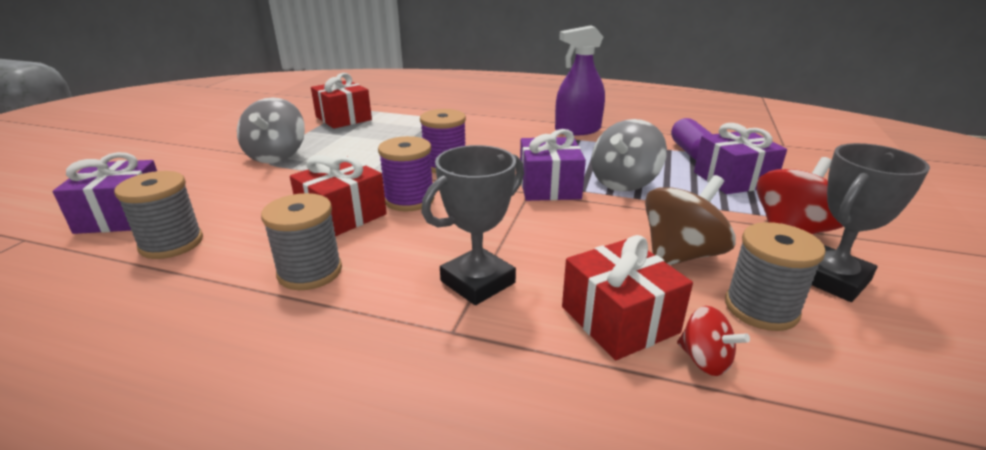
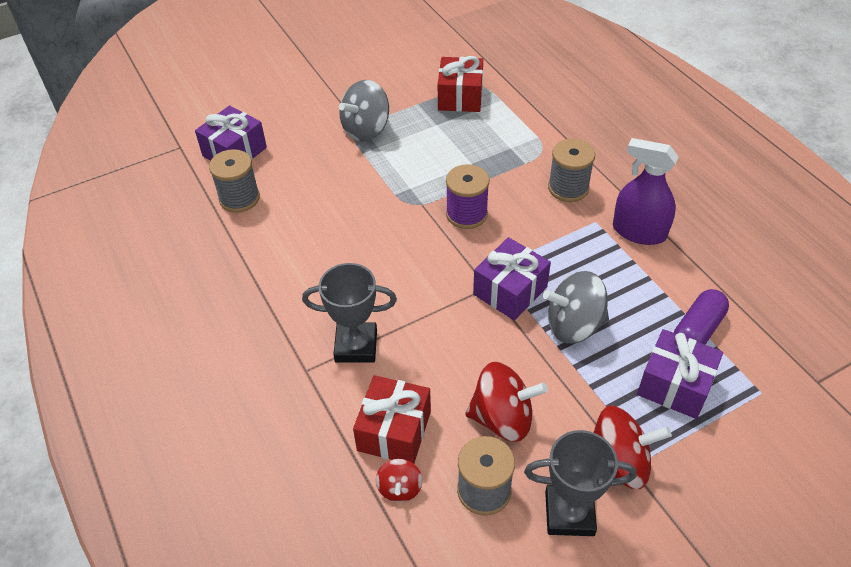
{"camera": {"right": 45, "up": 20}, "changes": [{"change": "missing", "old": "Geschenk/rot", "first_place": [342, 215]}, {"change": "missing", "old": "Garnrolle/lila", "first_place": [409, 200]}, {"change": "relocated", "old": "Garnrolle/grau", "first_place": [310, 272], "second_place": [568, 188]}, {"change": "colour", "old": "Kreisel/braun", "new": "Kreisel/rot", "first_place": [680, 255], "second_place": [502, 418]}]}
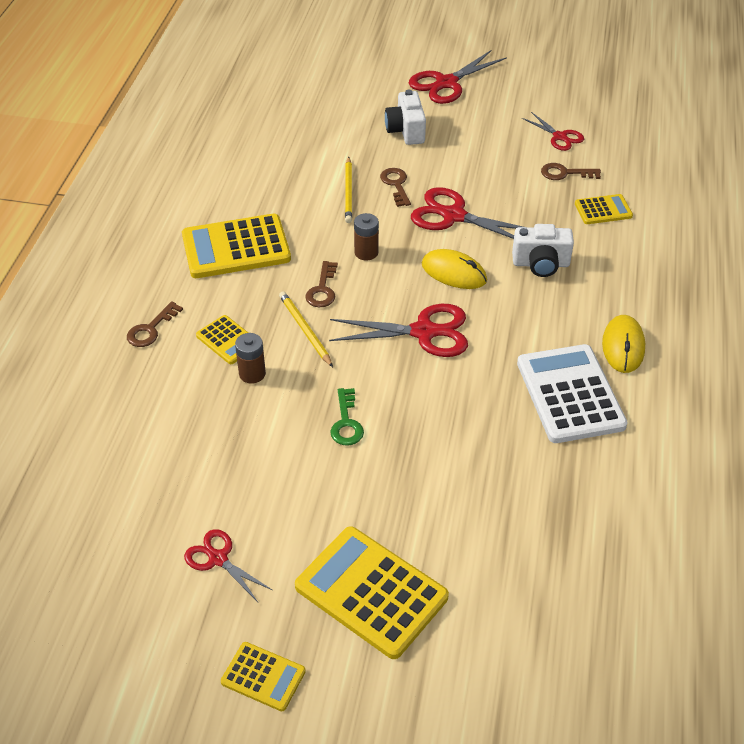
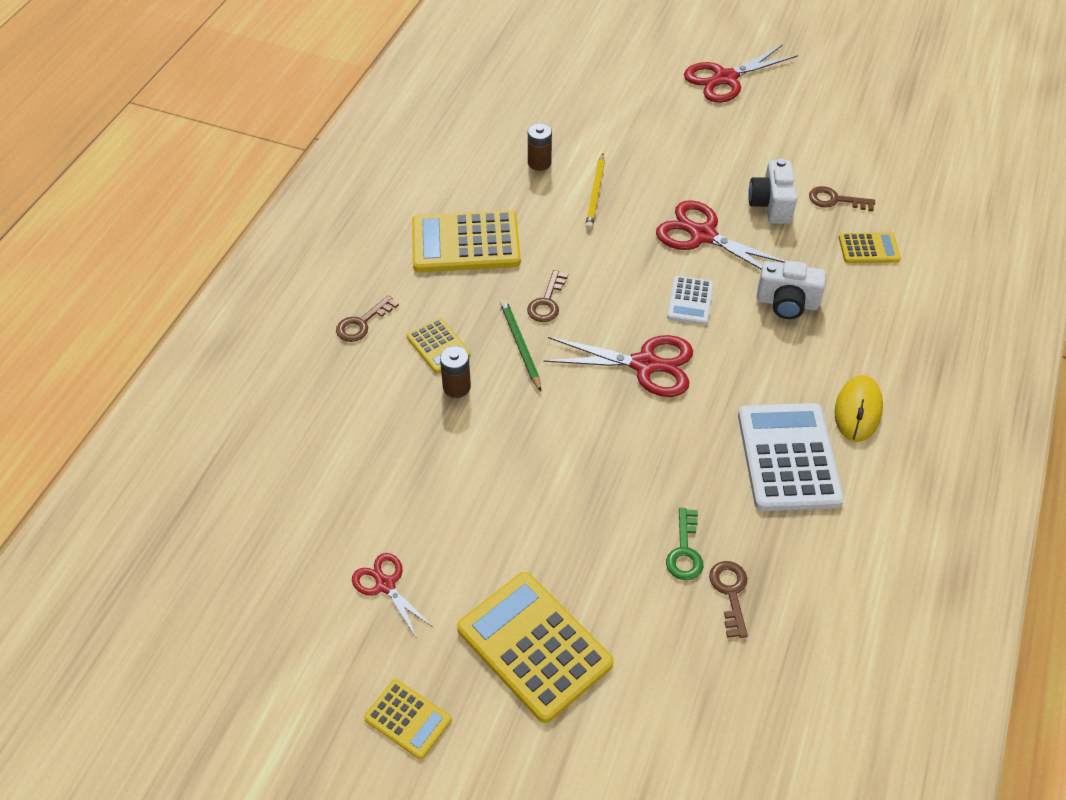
{"camera": {"right": 10, "up": 5}, "changes": [{"change": "missing", "old": "Schere/rot", "first_place": [560, 137]}, {"change": "relocated", "old": "Schlüssel/grün", "first_place": [346, 423], "second_place": [684, 551]}, {"change": "relocated", "old": "Batterie/braun", "first_place": [366, 252], "second_place": [539, 163]}, {"change": "relocated", "old": "Schlüssel/braun", "first_place": [396, 185], "second_place": [730, 593]}, {"change": "relocated", "old": "Kamera/weiß", "first_place": [406, 131], "second_place": [771, 205]}, {"change": "exchanged", "old": "Computermaus/gelb", "new": "Taschenrechner/weiß", "first_place": [454, 273], "second_place": [690, 301]}, {"change": "colour", "old": "Bleistift/gelb", "new": "Bleistift/grün", "first_place": [305, 330], "second_place": [520, 345]}]}
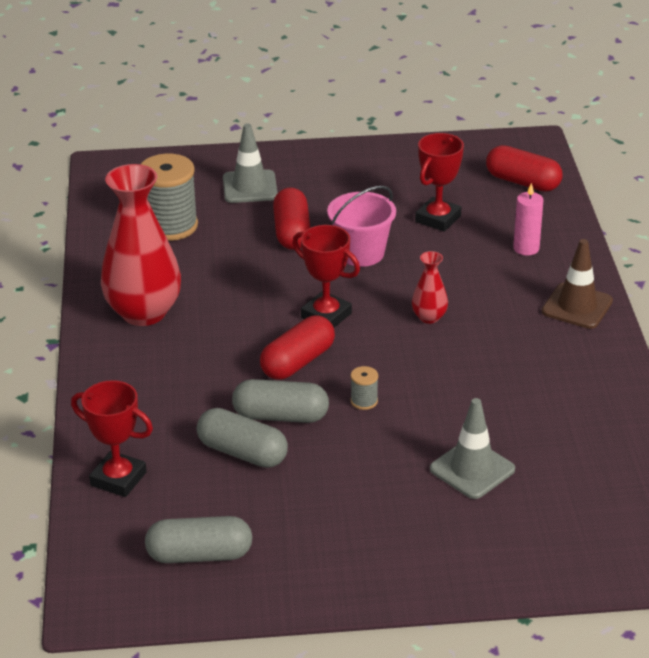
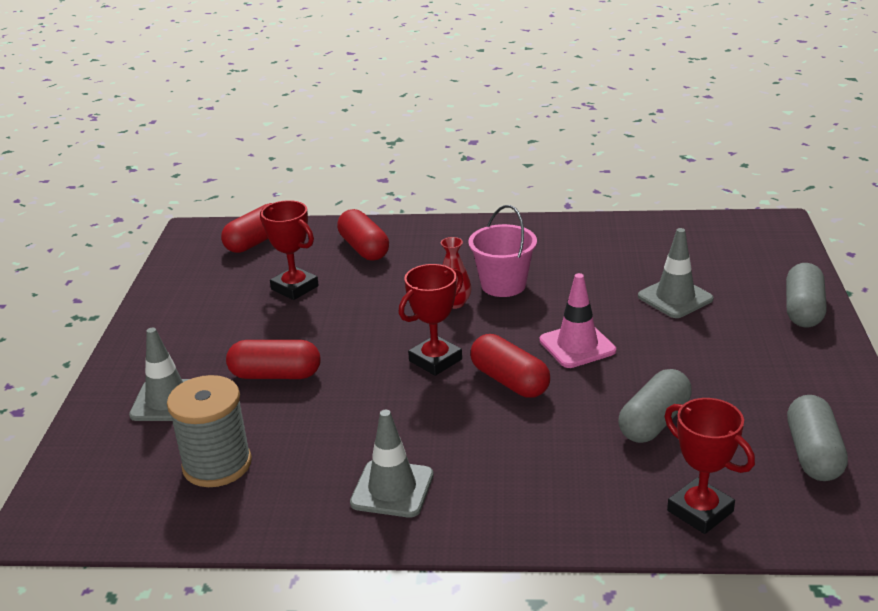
{"camera": {"right": -80, "up": -5}, "changes": [{"change": "missing", "old": "Leitkegel/braun", "first_place": [577, 306]}, {"change": "relocated", "old": "Kapsel/grau", "first_place": [281, 416], "second_place": [803, 310]}, {"change": "relocated", "old": "Eimer/rosa", "first_place": [361, 253], "second_place": [503, 285]}, {"change": "exchanged", "old": "Vase/rot", "new": "Leitkegel/grau", "first_place": [144, 312], "second_place": [392, 489]}, {"change": "exchanged", "old": "Garnrolle/grau", "new": "Leitkegel/rosa", "first_place": [364, 401], "second_place": [577, 346]}, {"change": "exchanged", "old": "Kerze/rosa", "new": "Kapsel/rot", "first_place": [526, 248], "second_place": [364, 248]}, {"change": "spun", "old": "Pokal/rot", "first_place": [118, 479], "second_place": [700, 511], "degrees": -75}]}
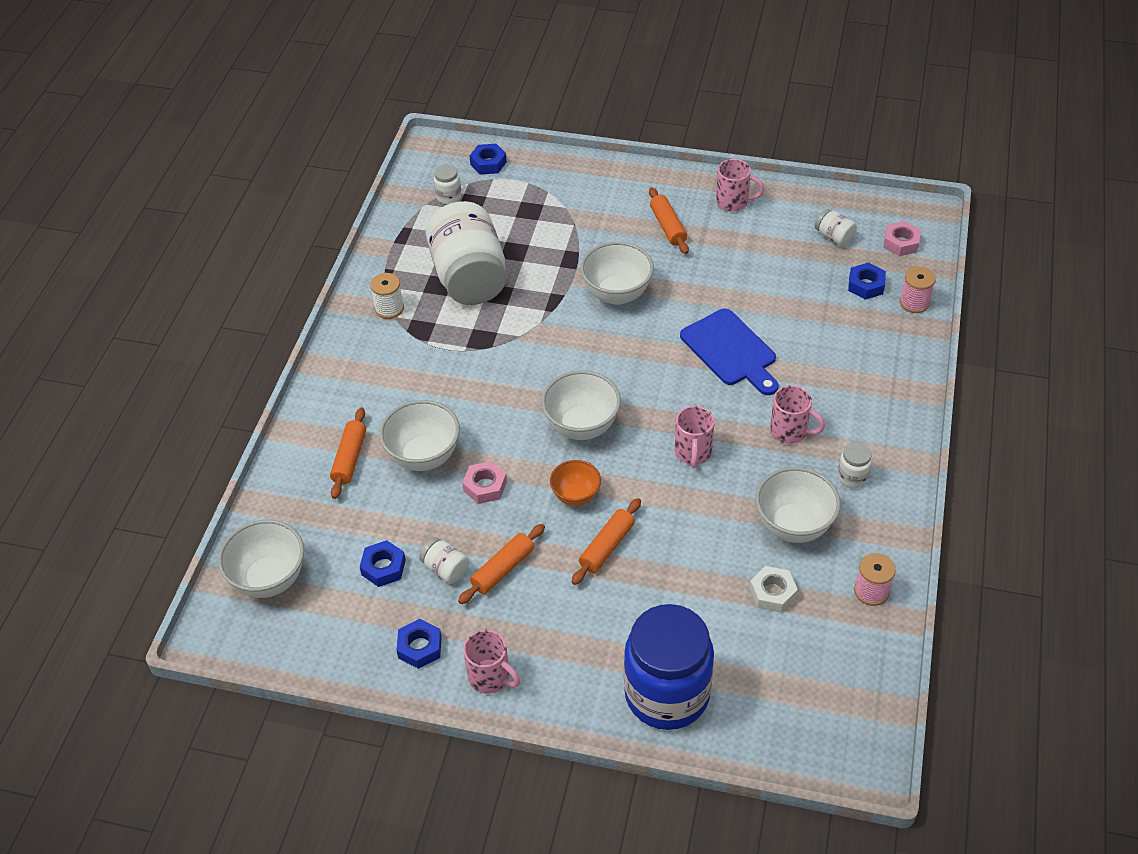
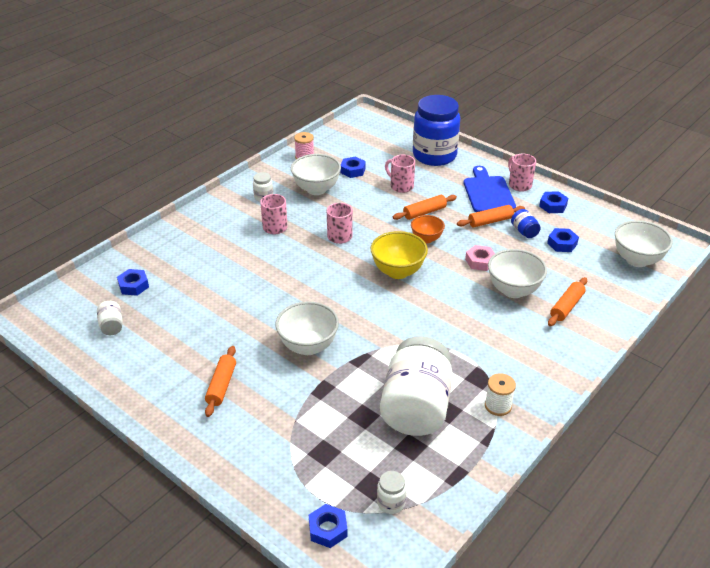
{"camera": {"right": -155, "up": -10}, "changes": [{"change": "missing", "old": "Sechskantmutter/rosa", "first_place": [900, 243]}, {"change": "missing", "old": "Garnrolle/rosa", "first_place": [914, 303]}, {"change": "relocated", "old": "Schneidebrett/blau", "first_place": [731, 351], "second_place": [488, 193]}, {"change": "relocated", "old": "Tasse/rosa", "first_place": [733, 202], "second_place": [401, 186]}, {"change": "colour", "old": "Einmachglas/weiß", "new": "Einmachglas/blau", "first_place": [445, 569], "second_place": [524, 231]}, {"change": "colour", "old": "Schüssel/weiß", "new": "Schüssel/gelb", "first_place": [581, 426], "second_place": [398, 271]}, {"change": "colour", "old": "Sechskantmutter/weiß", "new": "Sechskantmutter/blau", "first_place": [772, 593], "second_place": [353, 170]}]}
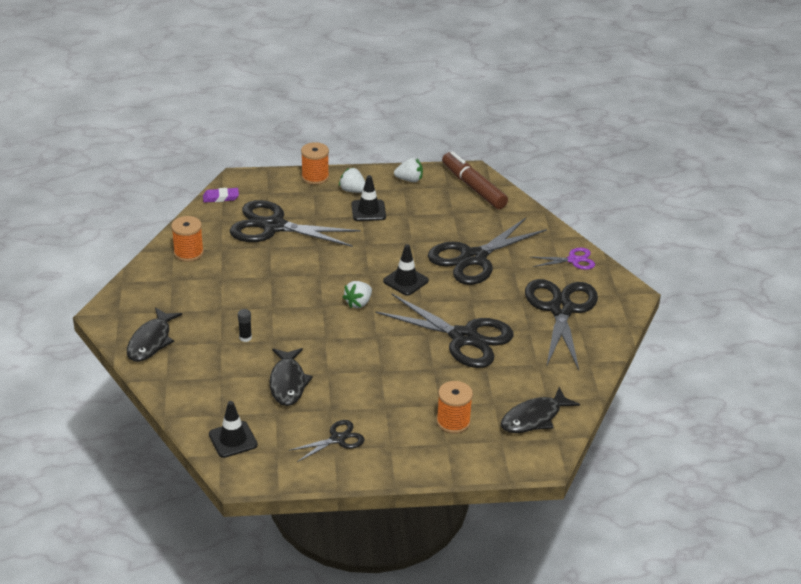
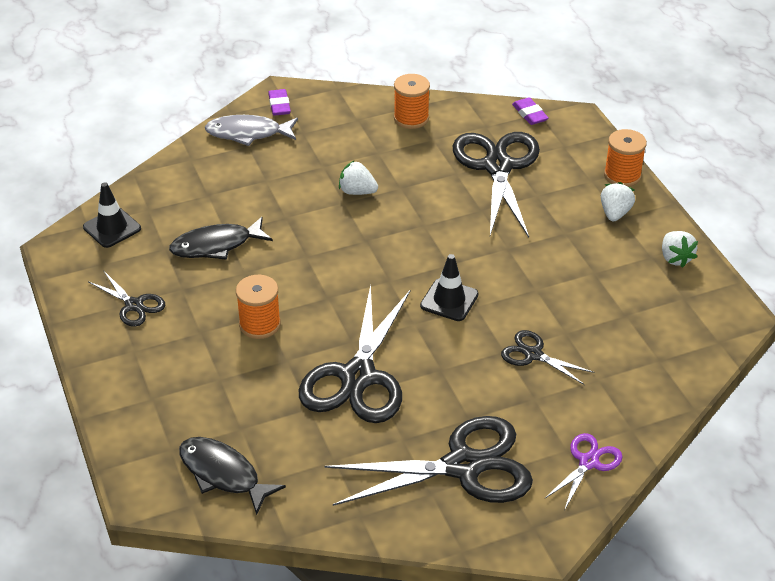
{"camera": {"right": 75, "up": 5}, "changes": [{"change": "missing", "old": "Klebestift/schwarz", "first_place": [245, 338]}, {"change": "missing", "old": "Leitkegel/schwarz", "first_place": [368, 211]}, {"change": "missing", "old": "Filzstift/braun", "first_place": [473, 187]}, {"change": "appeared", "new": "Radiergummi/lila", "second_place": [279, 105]}, {"change": "relocated", "old": "Erdbeere/weiß", "first_place": [358, 303], "second_place": [357, 192]}, {"change": "relocated", "old": "Garnrolle/orange", "first_place": [453, 422], "second_place": [260, 324]}, {"change": "colour", "old": "Fisch/schwarz", "new": "Fisch/grau", "first_place": [151, 341], "second_place": [248, 133]}, {"change": "spun", "old": "Schere/lila", "first_place": [573, 260], "second_place": [588, 462], "degrees": -120}, {"change": "size", "old": "Schere/schwarz", "first_place": [473, 258], "second_place": [533, 354], "factor": 0.49}]}
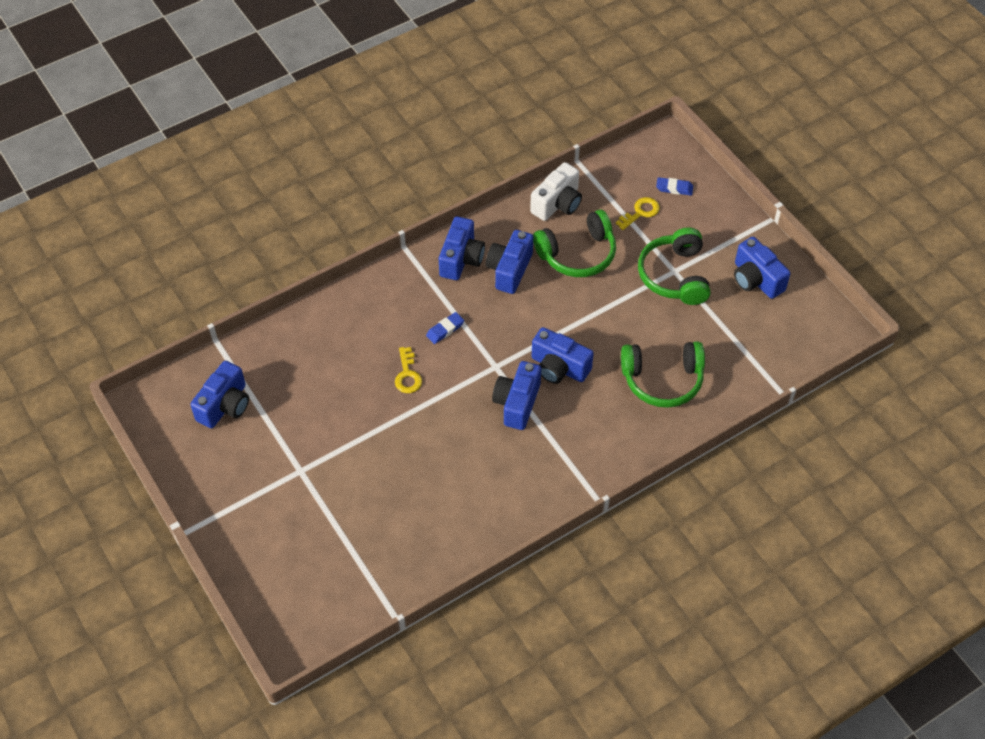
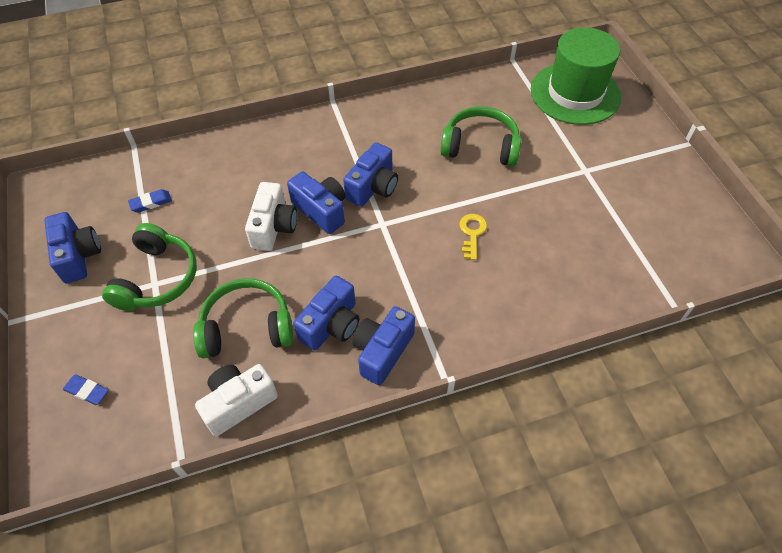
{"camera": {"right": -165, "up": 0}, "changes": [{"change": "missing", "old": "Kamera/blau", "first_place": [225, 405]}, {"change": "missing", "old": "Schlüssel/gelb", "first_place": [640, 212]}, {"change": "appeared", "new": "Kamera/weiß", "second_place": [274, 227]}, {"change": "appeared", "new": "Hut/grün", "second_place": [575, 93]}, {"change": "relocated", "old": "Radiergummi/blau", "first_place": [445, 330], "second_place": [151, 203]}, {"change": "relocated", "old": "Kopfhörer/grün", "first_place": [662, 379], "second_place": [480, 147]}]}
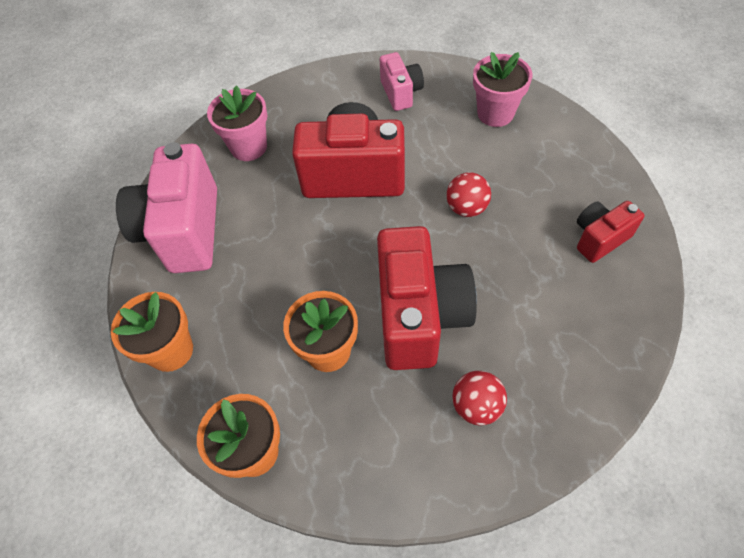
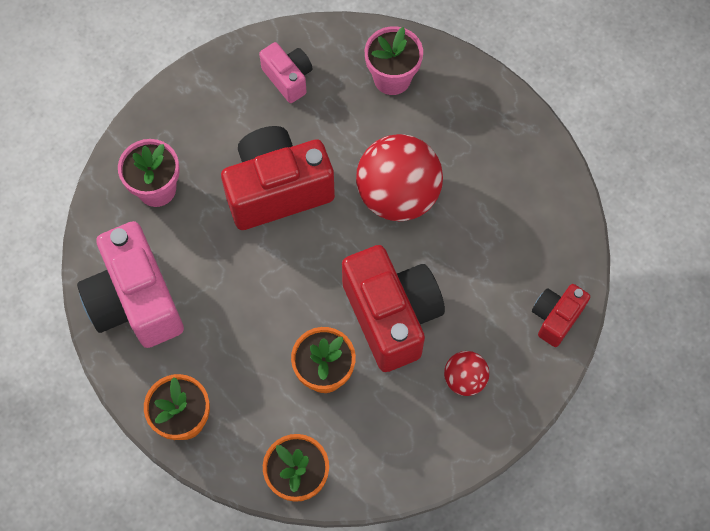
{"camera": {"right": -25, "up": 10}, "changes": [{"change": "relocated", "old": "Kamera/rot", "first_place": [599, 238], "second_place": [556, 318]}, {"change": "size", "old": "Ball/rot", "first_place": [466, 208], "second_place": [398, 195], "factor": 2.01}]}
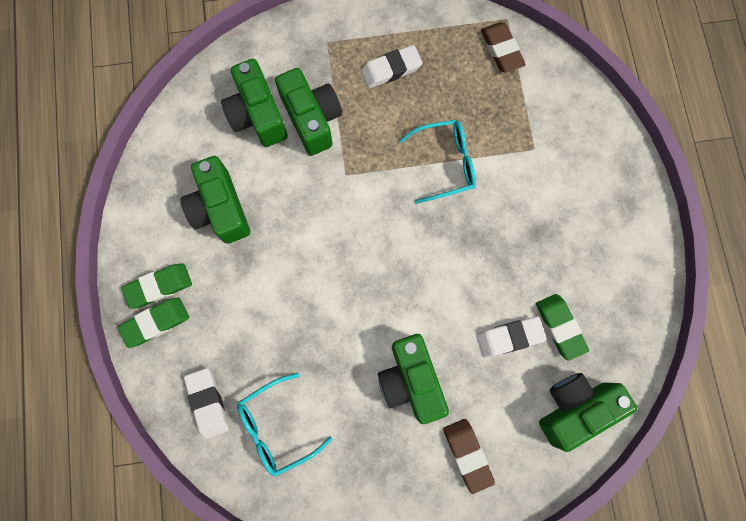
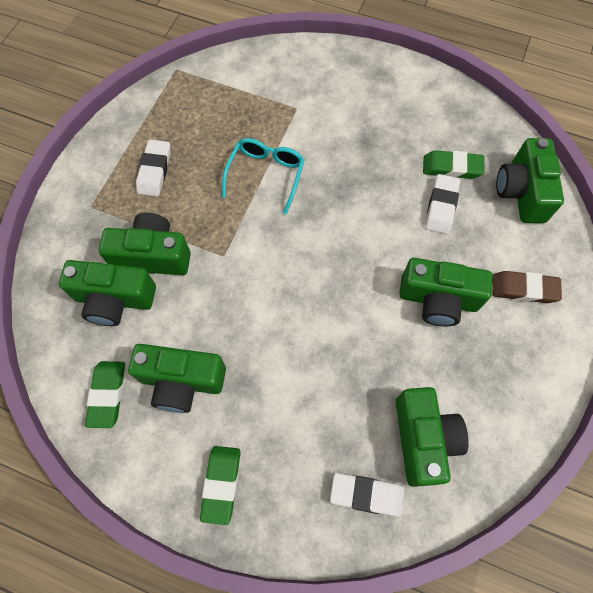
{"camera": {"right": -60, "up": -10}, "changes": [{"change": "missing", "old": "Radiergummi/braun", "first_place": [501, 50]}, {"change": "relocated", "old": "Radiergummi/grün", "first_place": [156, 322], "second_place": [108, 394]}, {"change": "exchanged", "old": "Brille/türkis", "new": "Kamera/grün", "first_place": [276, 427], "second_place": [423, 439]}]}
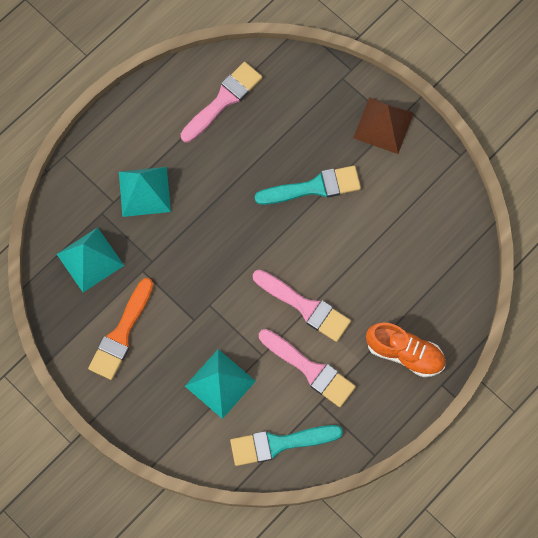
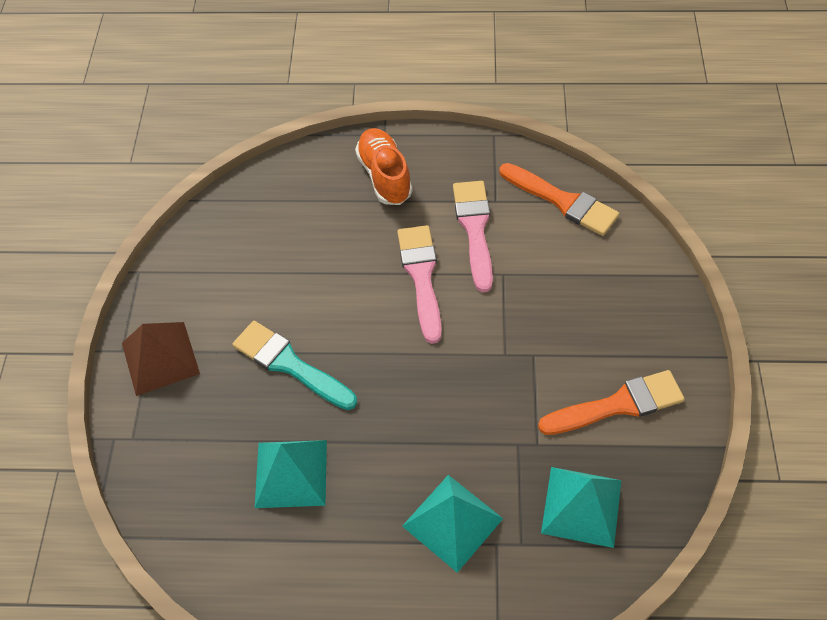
{"camera": {"right": -130, "up": -15}, "changes": [{"change": "missing", "old": "Pinsel/rosa", "first_place": [223, 100]}, {"change": "relocated", "old": "Pyramide/türkis", "first_place": [220, 383], "second_place": [291, 473]}, {"change": "colour", "old": "Pinsel/türkis", "new": "Pinsel/orange", "first_place": [279, 443], "second_place": [563, 201]}]}
